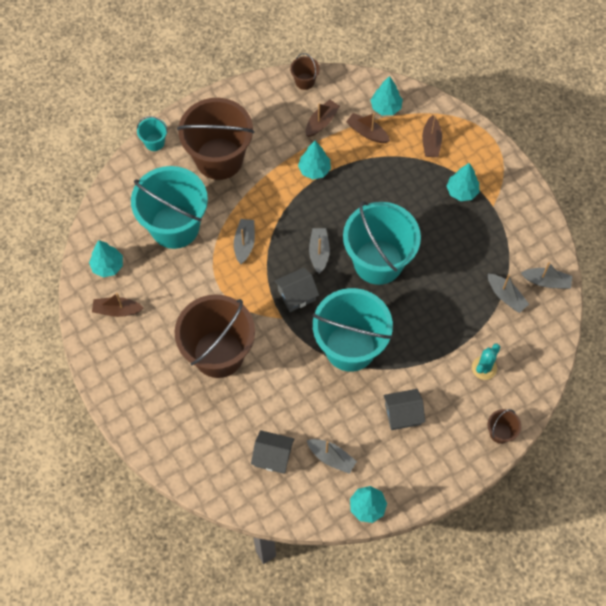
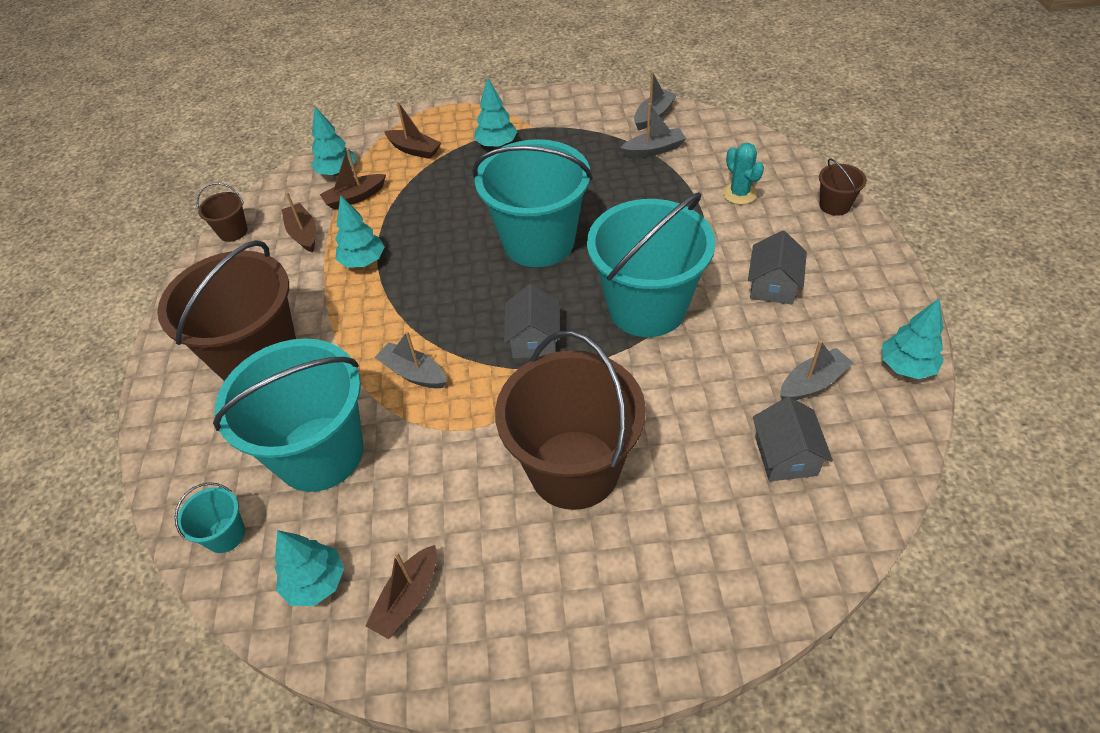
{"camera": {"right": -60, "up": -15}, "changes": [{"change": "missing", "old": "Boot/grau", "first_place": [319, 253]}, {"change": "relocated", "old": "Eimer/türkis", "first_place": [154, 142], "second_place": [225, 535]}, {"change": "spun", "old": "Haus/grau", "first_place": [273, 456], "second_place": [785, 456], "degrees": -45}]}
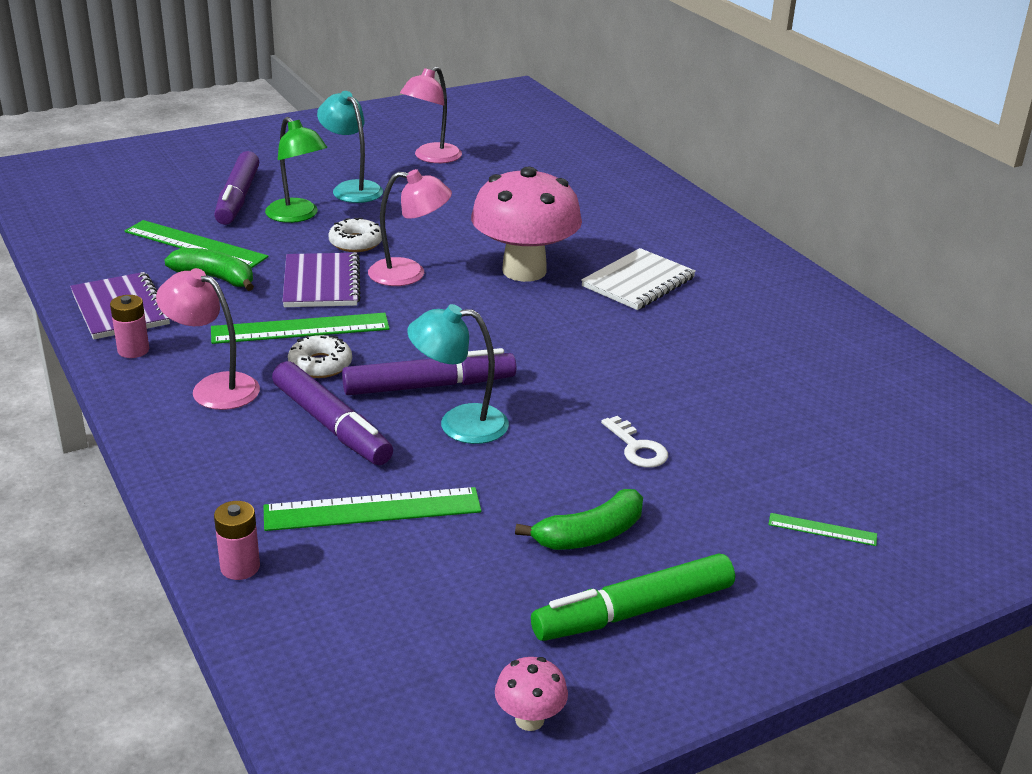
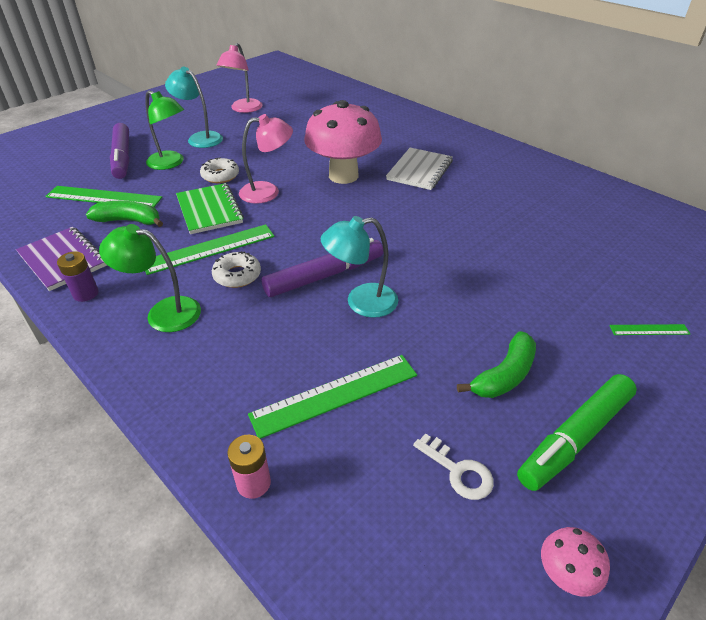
{"camera": {"right": -15, "up": 10}, "changes": [{"change": "missing", "old": "Filzstift/lila", "first_place": [331, 425]}, {"change": "relocated", "old": "Schlüssel/weiß", "first_place": [637, 448], "second_place": [458, 471]}, {"change": "colour", "old": "Batterie/rosa", "new": "Batterie/lila", "first_place": [133, 350], "second_place": [86, 293]}, {"change": "colour", "old": "Lampe/rosa", "new": "Lampe/grün", "first_place": [214, 387], "second_place": [163, 312]}, {"change": "colour", "old": "Notizbuch/lila", "new": "Notizbuch/grün", "first_place": [321, 283], "second_place": [209, 210]}]}
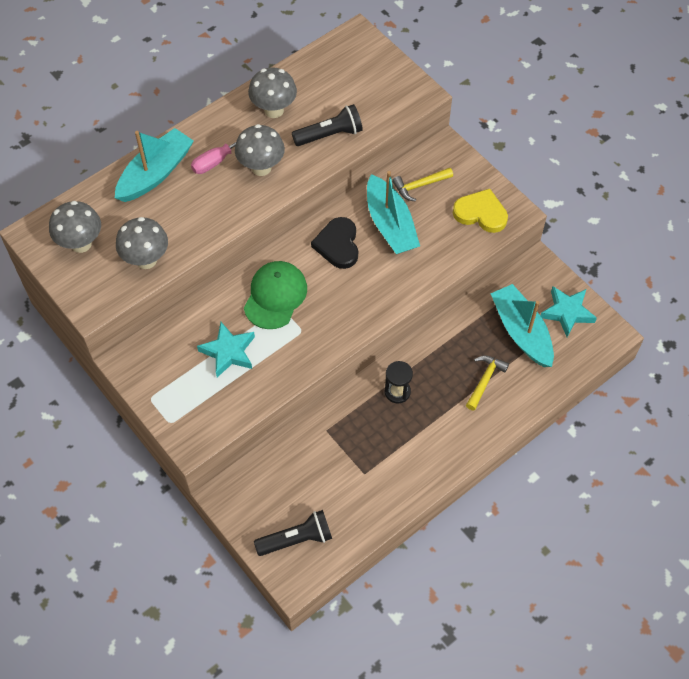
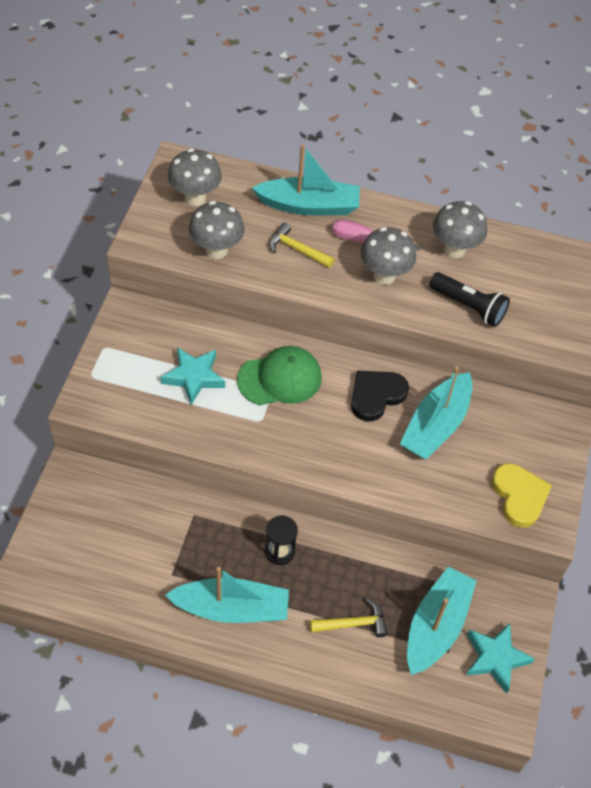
{"camera": {"right": 50, "up": -5}, "changes": [{"change": "missing", "old": "Taschenlampe/schwarz", "first_place": [297, 539]}, {"change": "appeared", "new": "Boot/türkis", "second_place": [231, 608]}, {"change": "relocated", "old": "Hammer/gelb", "first_place": [419, 186], "second_place": [297, 249]}]}
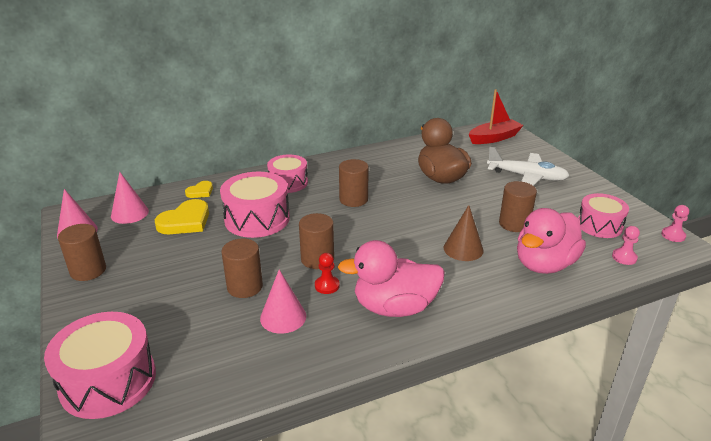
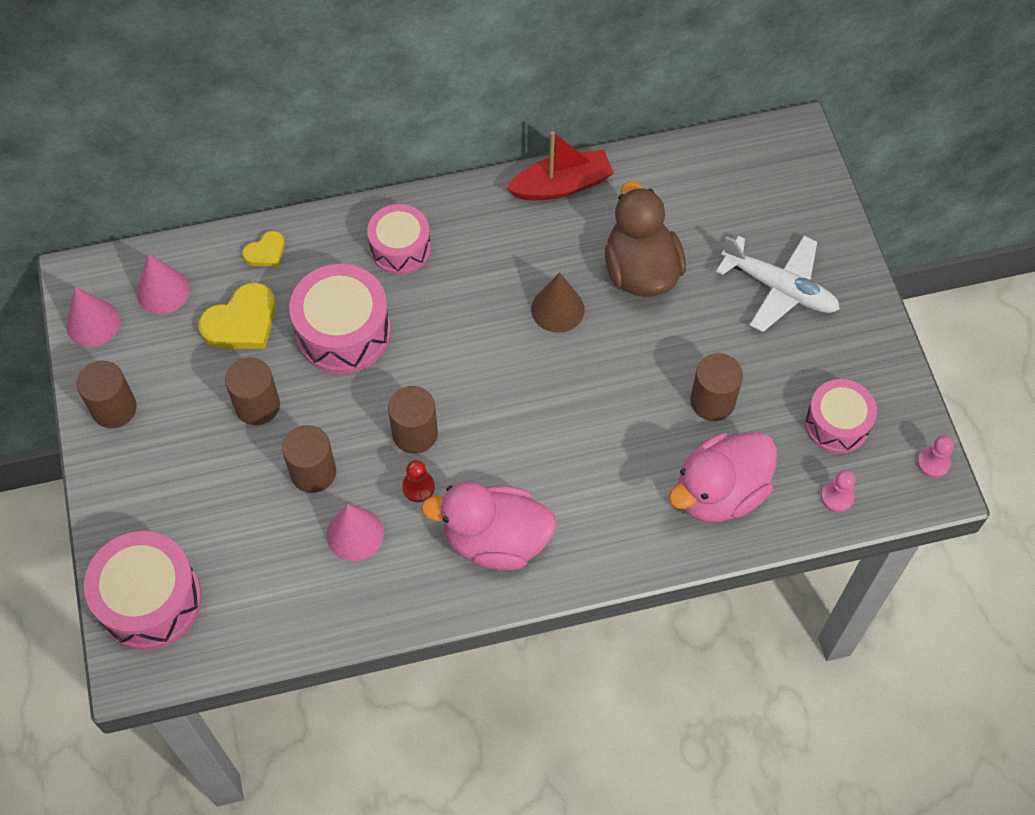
{"camera": {"right": 10, "up": 30}, "changes": [{"change": "relocated", "old": "Vollzylinder/braun", "first_place": [353, 199], "second_place": [257, 405]}, {"change": "relocated", "old": "Kegel/braun", "first_place": [463, 249], "second_place": [557, 309]}, {"change": "relocated", "old": "Boot/rot", "first_place": [494, 138], "second_place": [561, 185]}]}
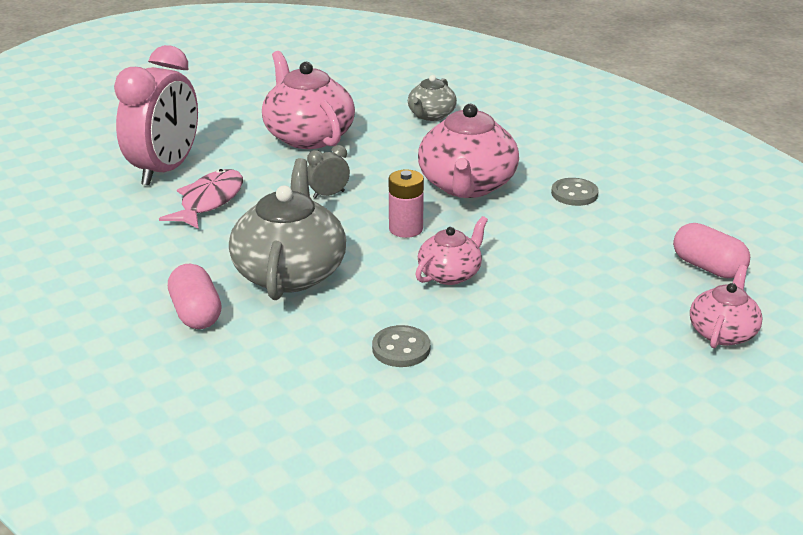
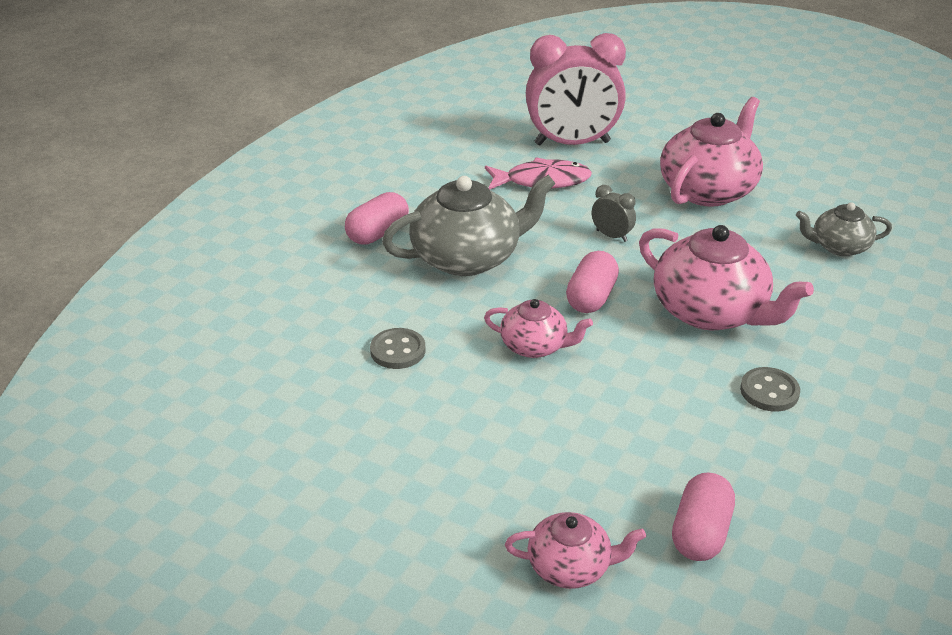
{"camera": {"right": 65, "up": 5}, "changes": [{"change": "exchanged", "old": "Batterie/rosa", "new": "Kapsel/rosa", "first_place": [406, 229], "second_place": [591, 297]}, {"change": "spun", "old": "Teekanne/rosa", "first_place": [467, 185], "second_place": [711, 312], "degrees": -120}]}
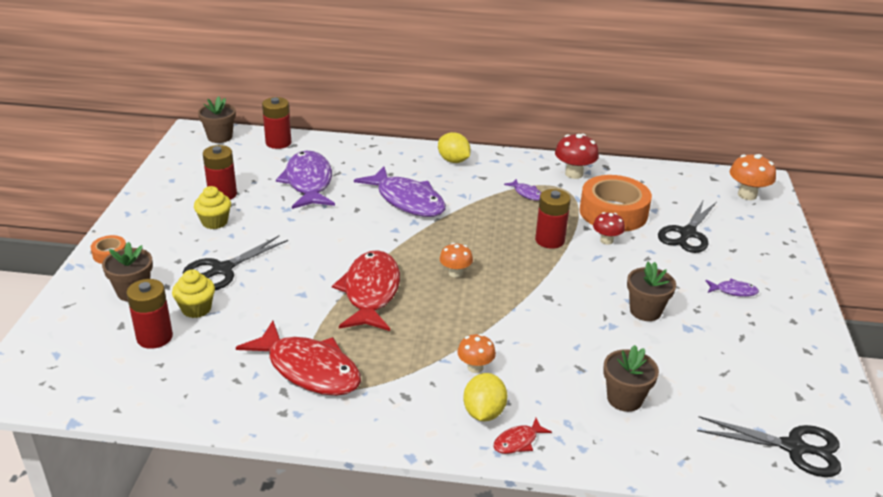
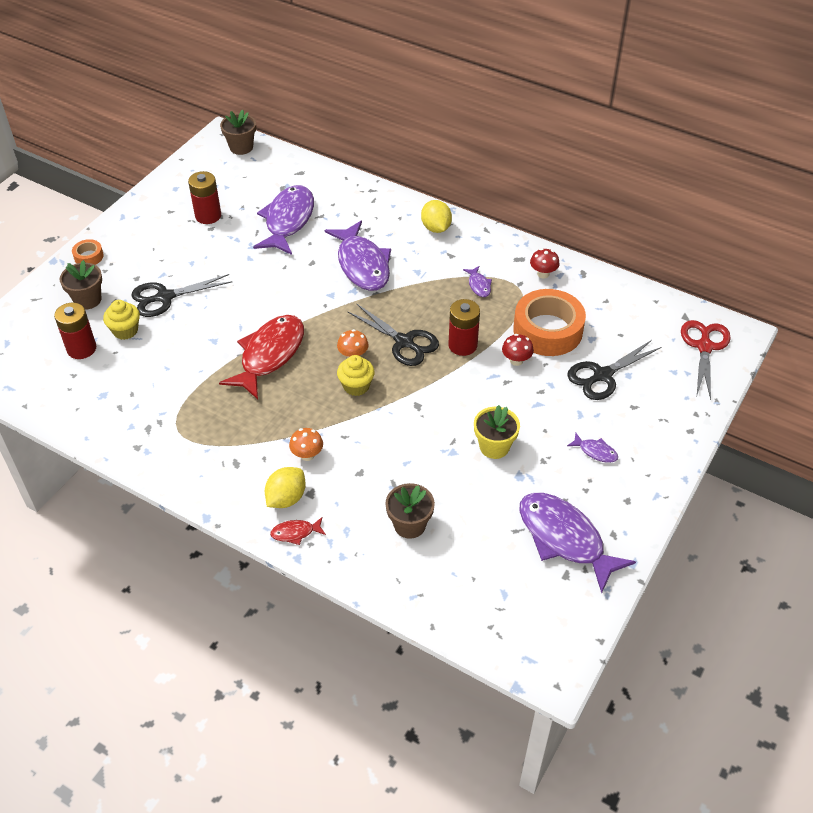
{"camera": {"right": 25, "up": 15}, "changes": [{"change": "missing", "old": "Fisch/rot", "first_place": [309, 369]}, {"change": "missing", "old": "Batterie/rot", "first_place": [278, 143]}, {"change": "appeared", "new": "Fisch/lila", "second_place": [564, 538]}, {"change": "relocated", "old": "Muffin/gelb", "first_place": [214, 222], "second_place": [356, 386]}, {"change": "relocated", "old": "Schere/schwarz", "first_place": [794, 448], "second_place": [404, 342]}, {"change": "exchanged", "old": "Pilz/orange", "new": "Schere/rot", "first_place": [747, 195], "second_place": [704, 347]}, {"change": "colour", "old": "Blumentopf/braun", "new": "Blumentopf/gelb", "first_place": [645, 311], "second_place": [494, 447]}, {"change": "size", "old": "Pilz/rot", "first_place": [574, 174], "second_place": [543, 274], "factor": 0.65}]}
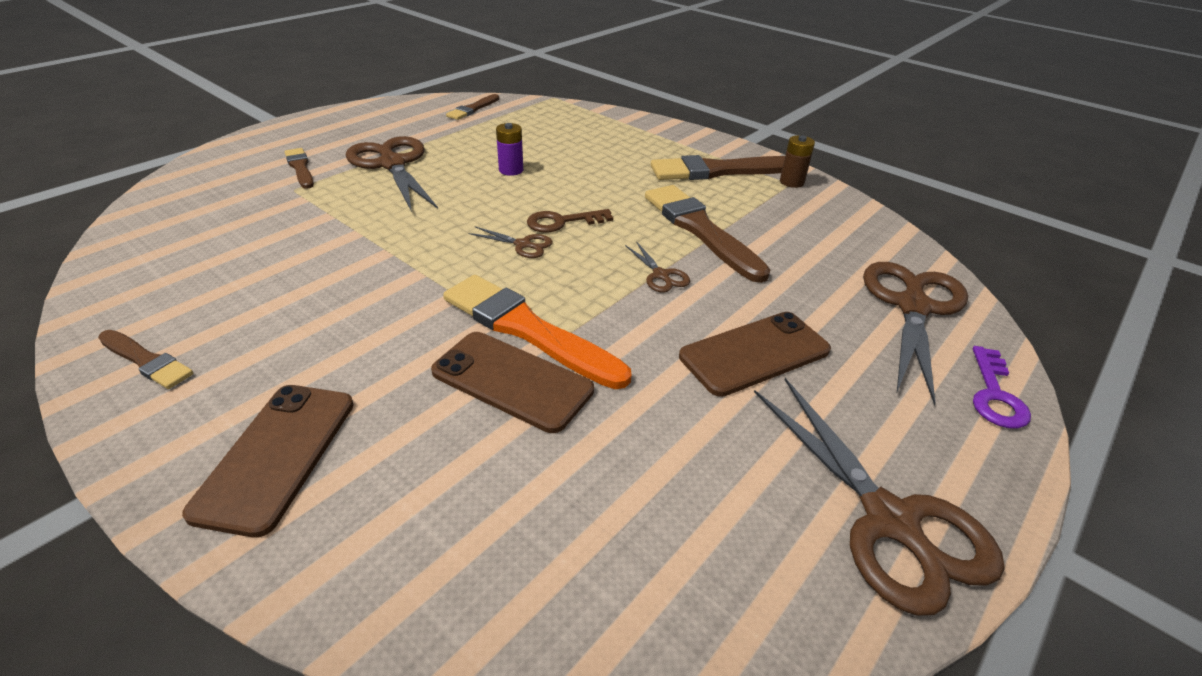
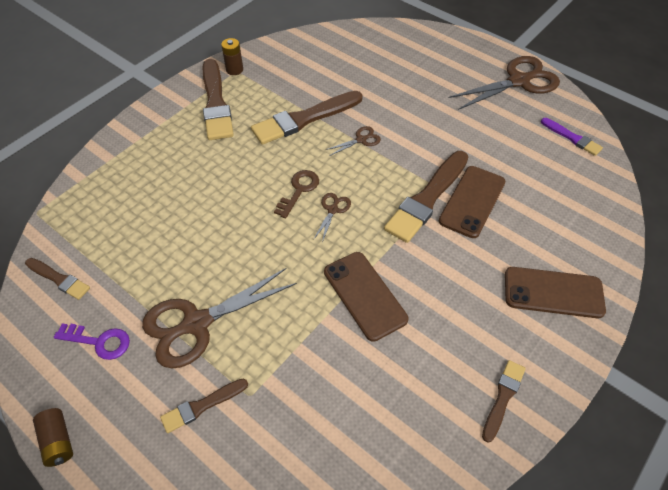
{"camera": {"right": -90, "up": 15}, "changes": [{"change": "missing", "old": "Batterie/lila", "first_place": [511, 170]}, {"change": "missing", "old": "Schere/braun", "first_place": [913, 307]}, {"change": "appeared", "new": "Batterie/braun", "second_place": [58, 441]}, {"change": "appeared", "new": "Pinsel/lila", "second_place": [572, 138]}, {"change": "relocated", "old": "Handy/braun", "first_place": [754, 353], "second_place": [364, 295]}, {"change": "relocated", "old": "Schlüssel/lila", "first_place": [995, 395], "second_place": [99, 341]}, {"change": "colour", "old": "Pinsel/orange", "new": "Pinsel/braun", "first_place": [528, 330], "second_place": [427, 199]}, {"change": "spun", "old": "Schlüssel/braun", "first_place": [562, 222], "second_place": [299, 190], "degrees": -135}]}
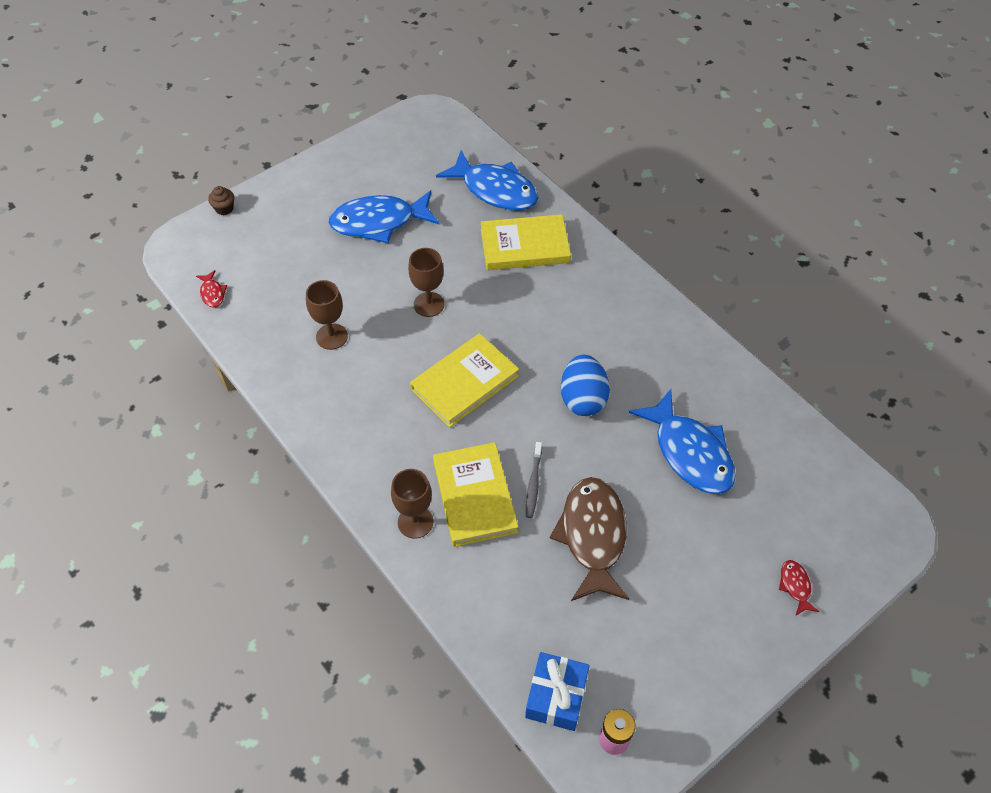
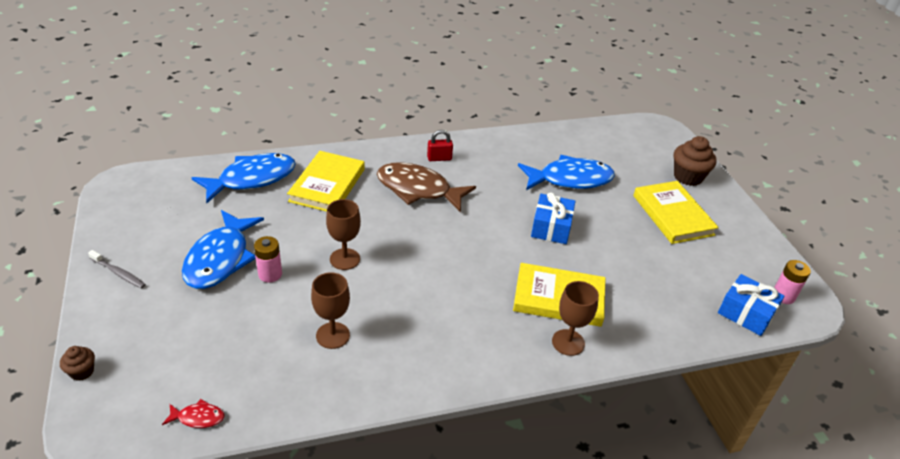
{"camera": {"right": -70, "up": -15}, "changes": [{"change": "missing", "old": "Ei/blau", "first_place": [583, 399]}, {"change": "appeared", "new": "Batterie/rosa", "second_place": [270, 274]}, {"change": "appeared", "new": "Vorhängeschloss/rot", "second_place": [439, 158]}, {"change": "appeared", "new": "Geschenk/blau", "second_place": [551, 227]}, {"change": "relocated", "old": "Buch/gelb", "first_place": [465, 383], "second_place": [672, 215]}, {"change": "relocated", "old": "Zahnbürste/grau", "first_place": [533, 484], "second_place": [119, 273]}, {"change": "relocated", "old": "Fisch/braun", "first_place": [593, 536], "second_place": [418, 189]}, {"change": "exchanged", "old": "Fisch/rot", "new": "Muffin/braun", "first_place": [795, 586], "second_place": [688, 177]}]}
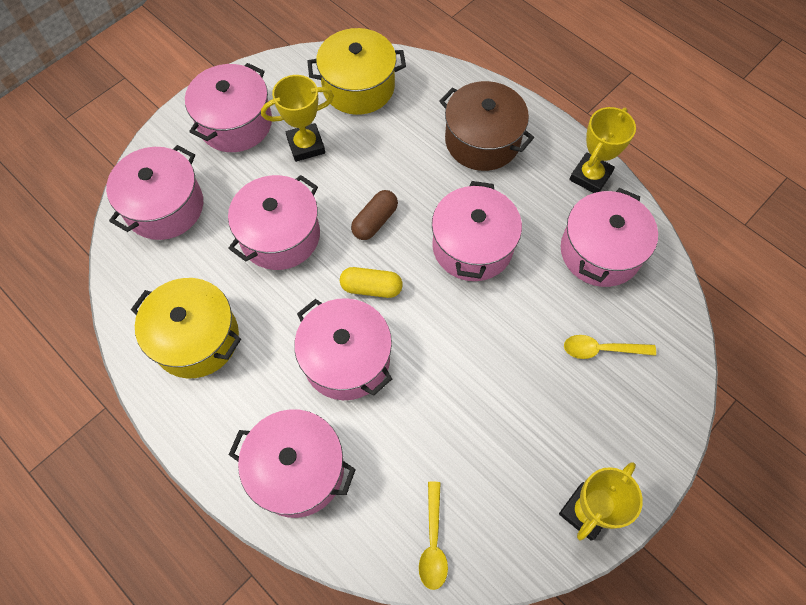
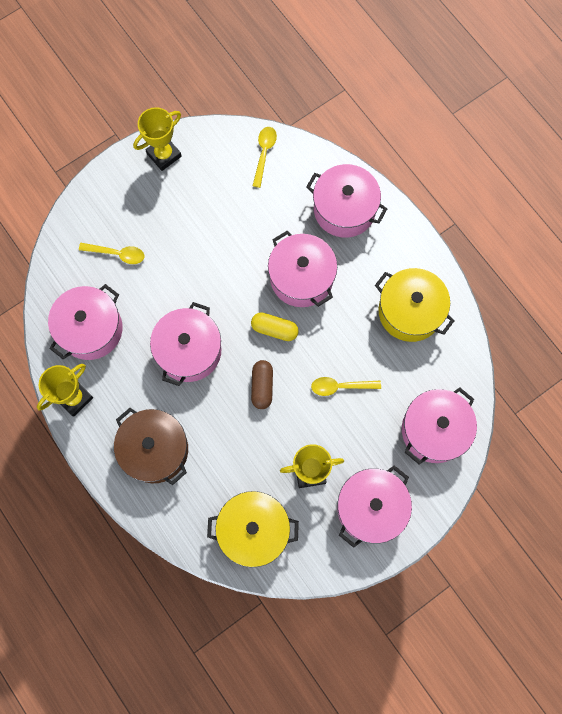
{"camera": {"right": -170, "up": 10}, "changes": [{"change": "exchanged", "old": "Kochtopf/rosa", "new": "Löffel/gelb", "first_place": [280, 235], "second_place": [340, 386]}, {"change": "spun", "old": "Kapsel/braun", "first_place": [375, 221], "second_place": [262, 386], "degrees": -45}]}
